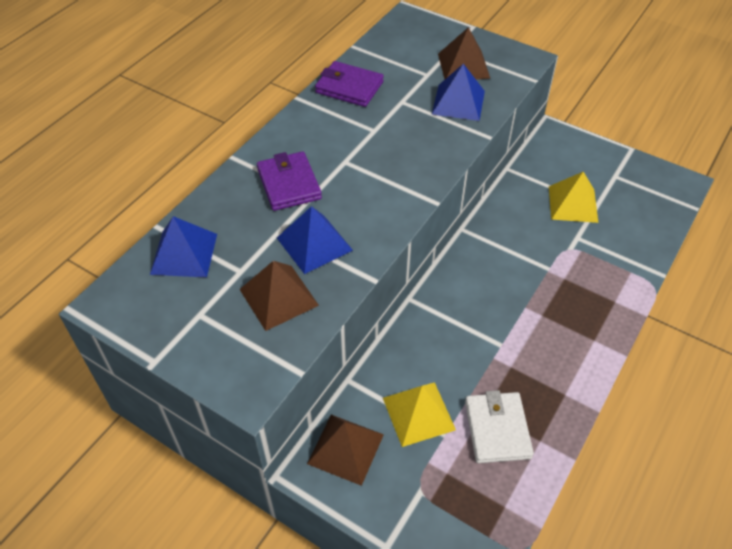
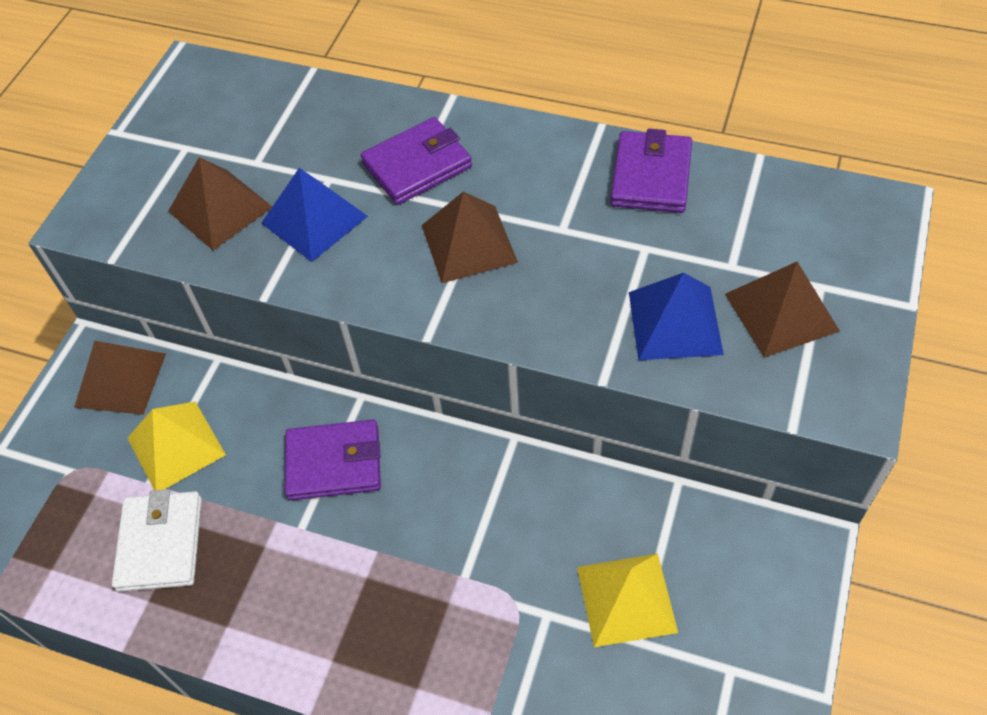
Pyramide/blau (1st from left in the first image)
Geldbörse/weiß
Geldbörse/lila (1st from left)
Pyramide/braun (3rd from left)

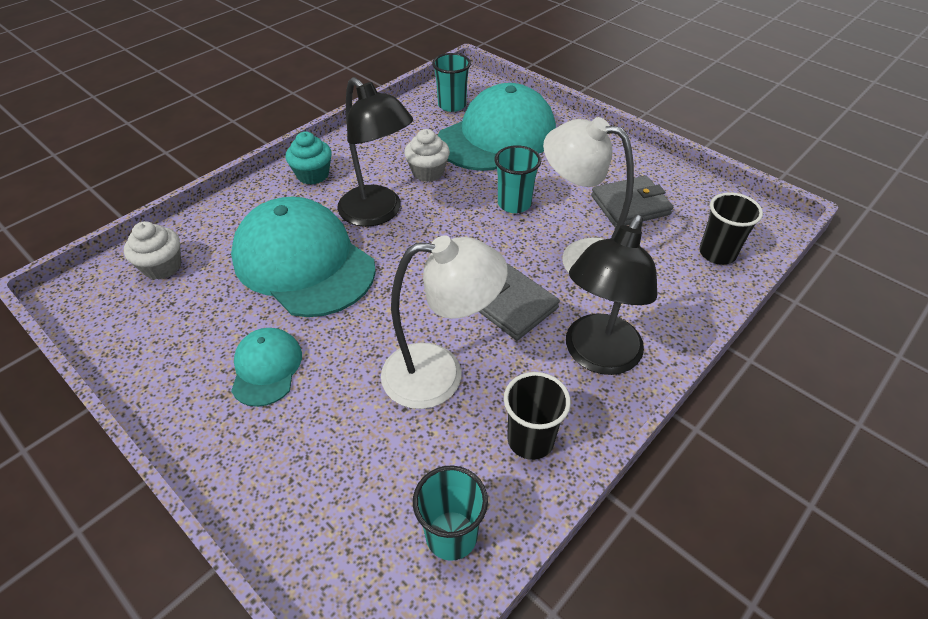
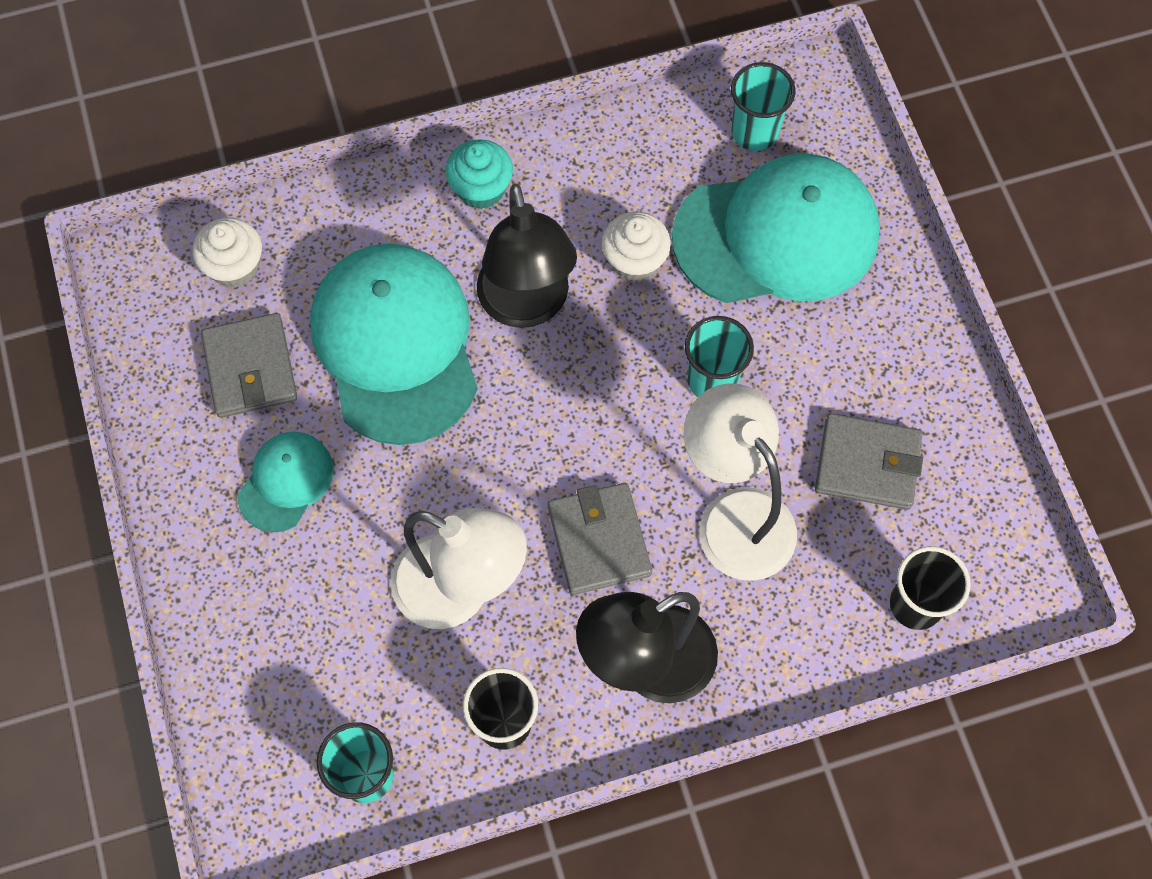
Geldbörse/grau (1st from left)

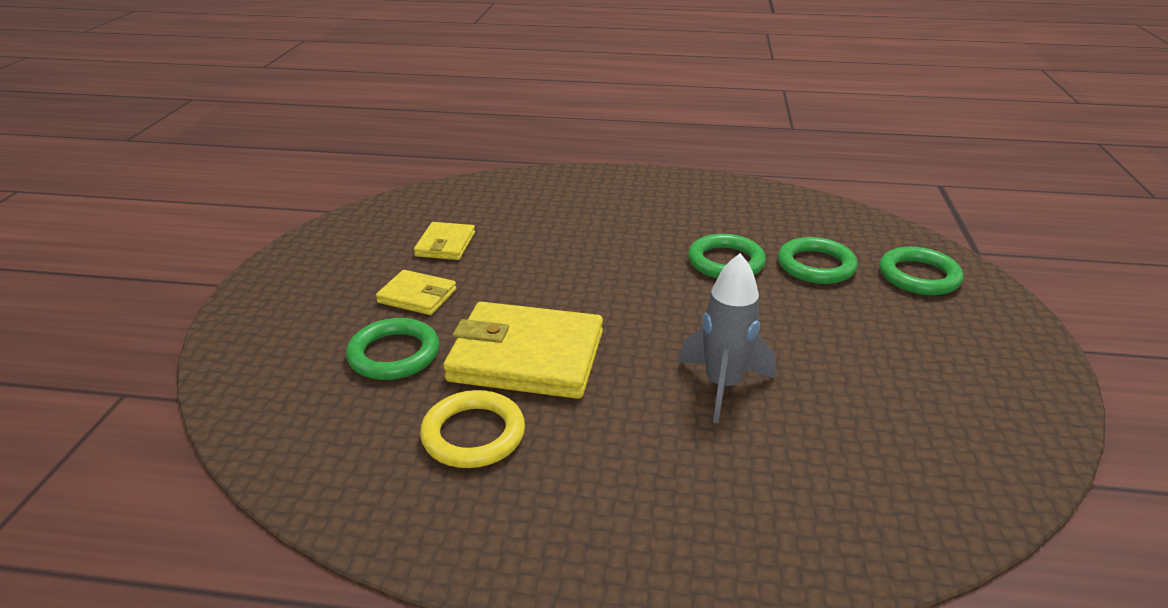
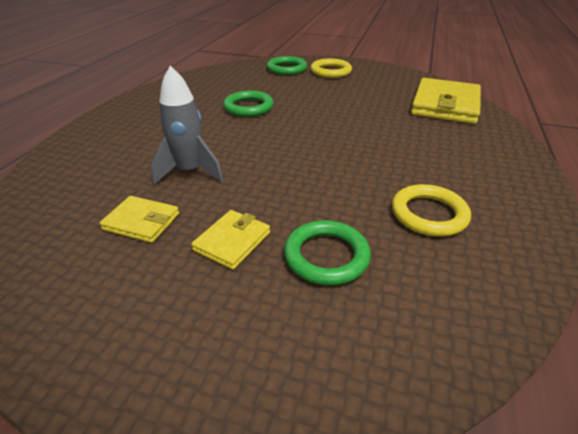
Geldbörse/gelb (3rd from left)
Rakete/grau
Ring/grün (3rd from left in the first image)
Ring/gelb (1st from left)

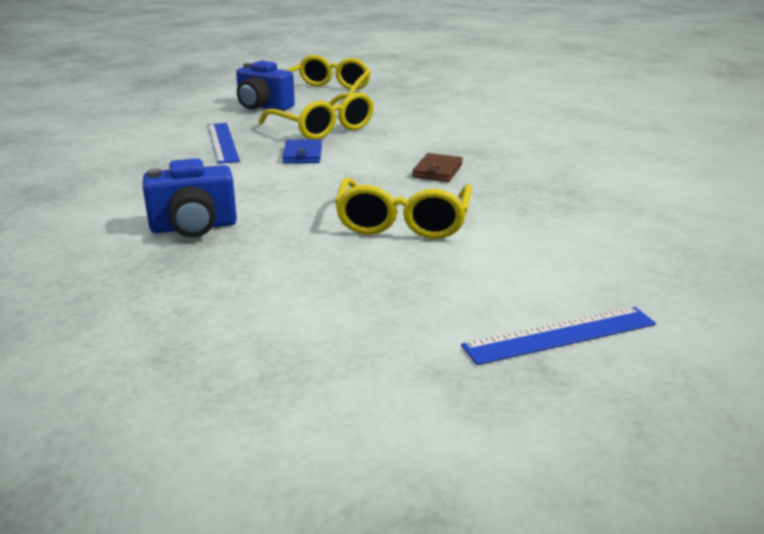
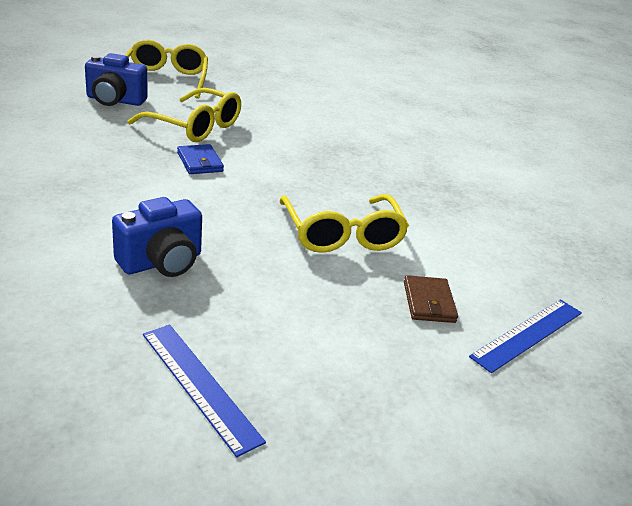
Lineal/blau (1st from left)
Geldbörse/braun

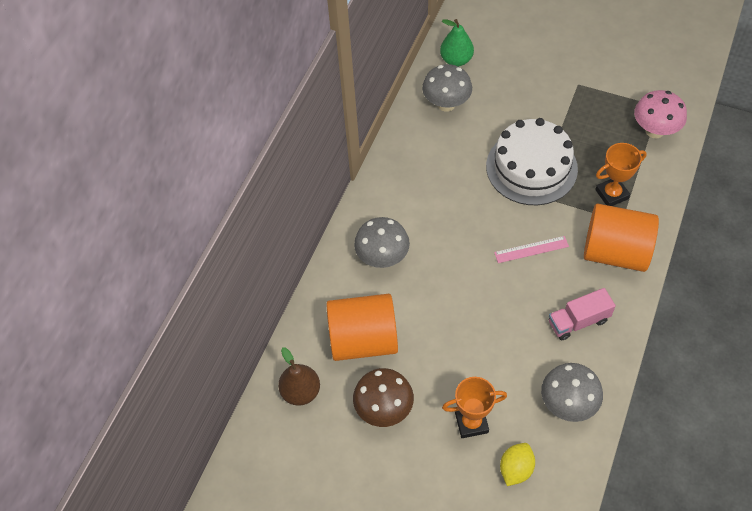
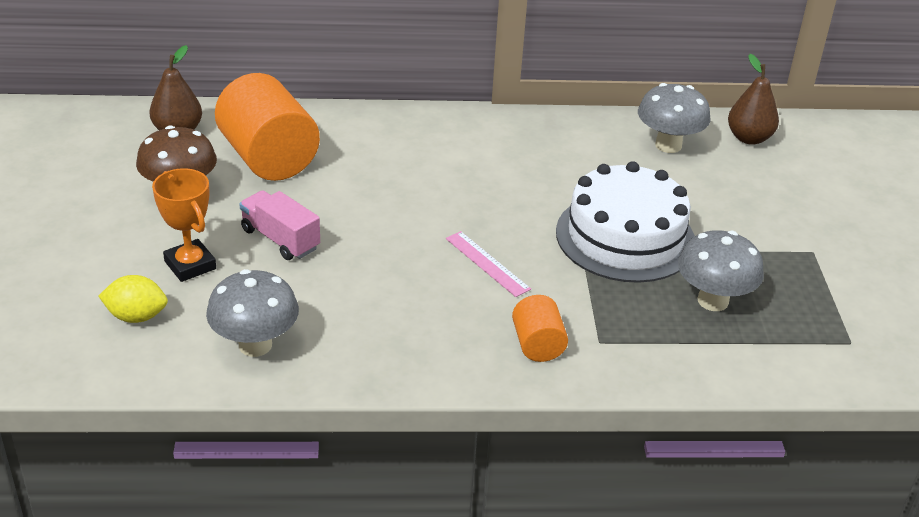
Pilz/grau (3rd from left)
Birne/braun (2nd from left)
Lastwagen/rosa
Vollzylinder/orange (2nd from left)
Pokal/orange (2nd from left in the first image)
Pilz/rosa

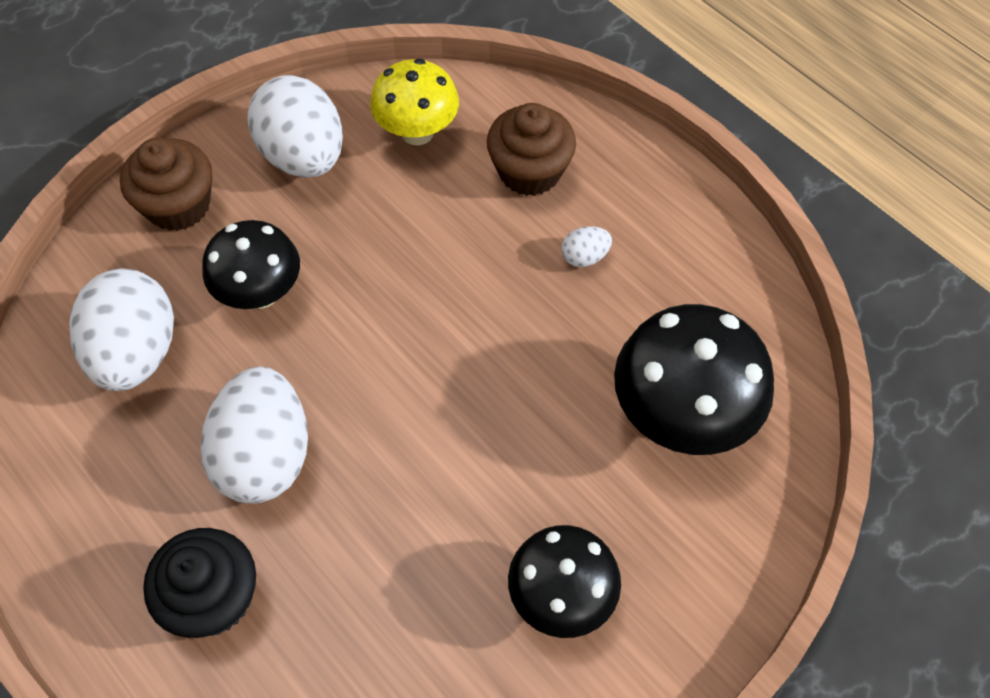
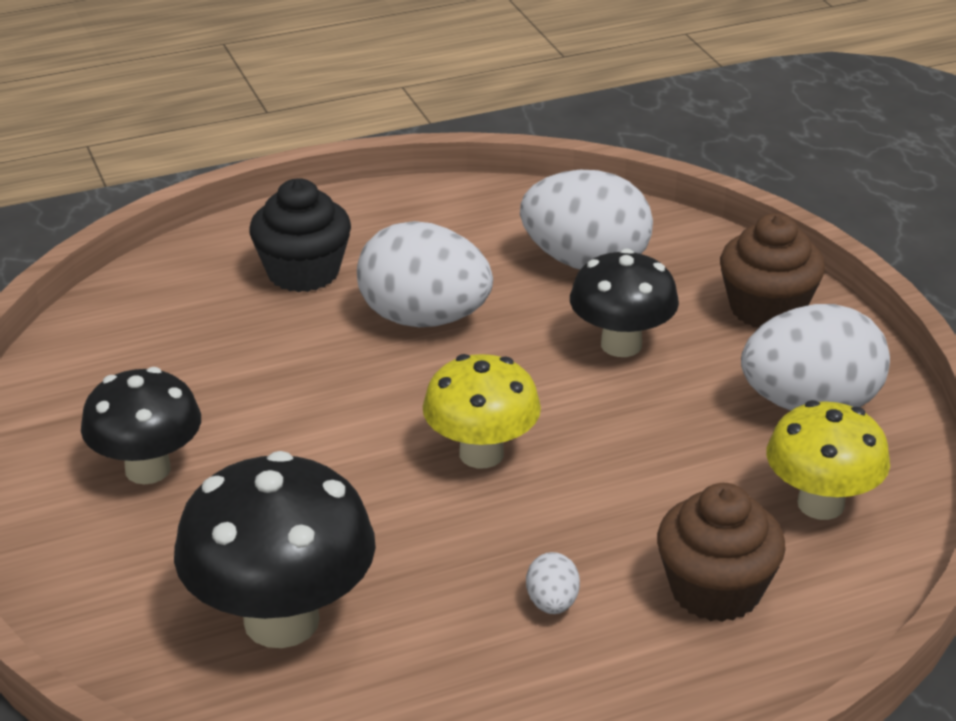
Pilz/gelb (1st from left)

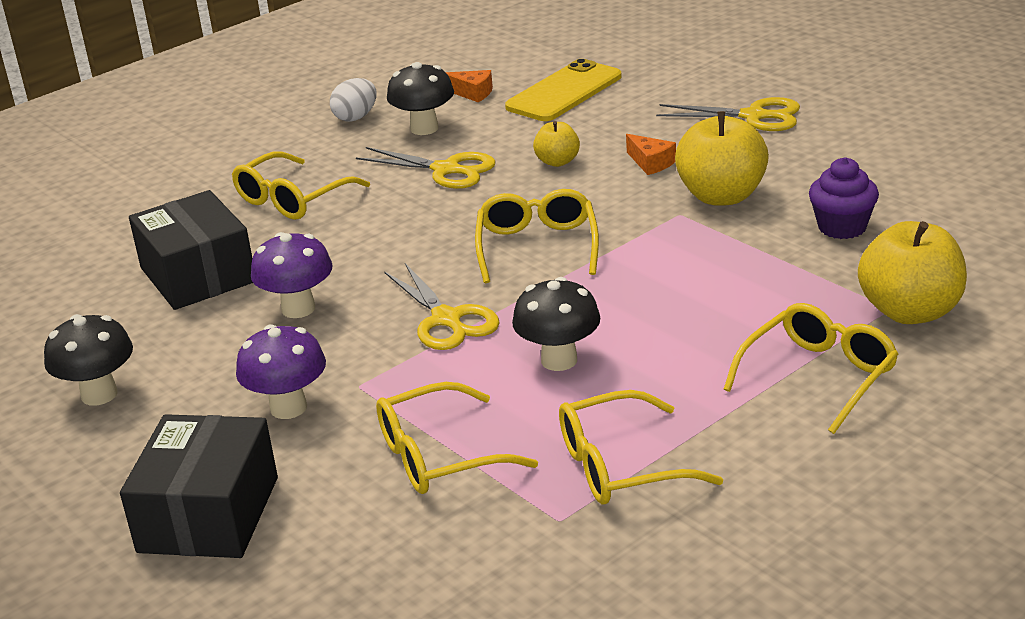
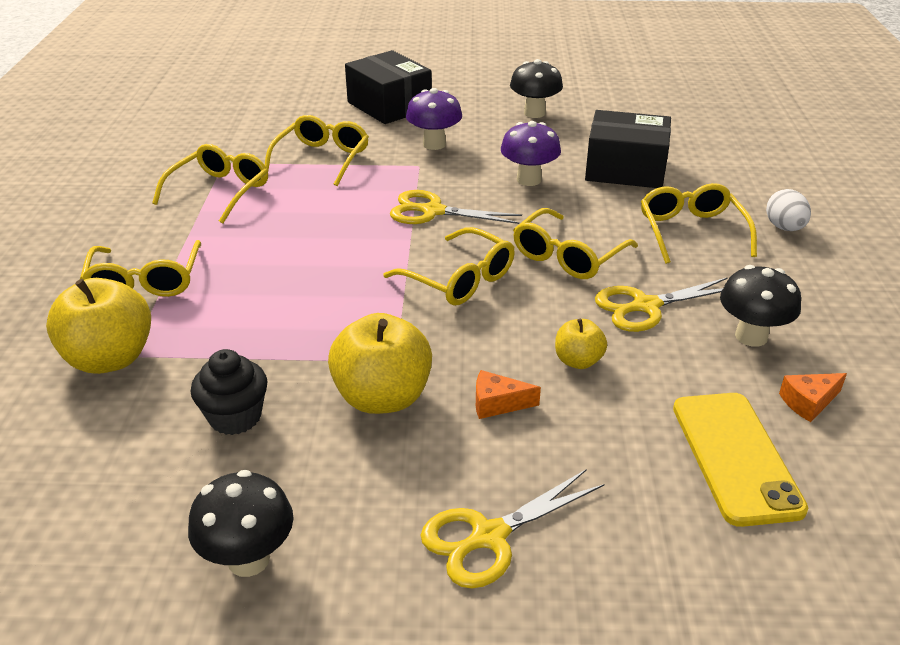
Ei/weiß
Pilz/schwarz (1st from left)
Muffin/schwarz
Brille/gelb (5th from left)

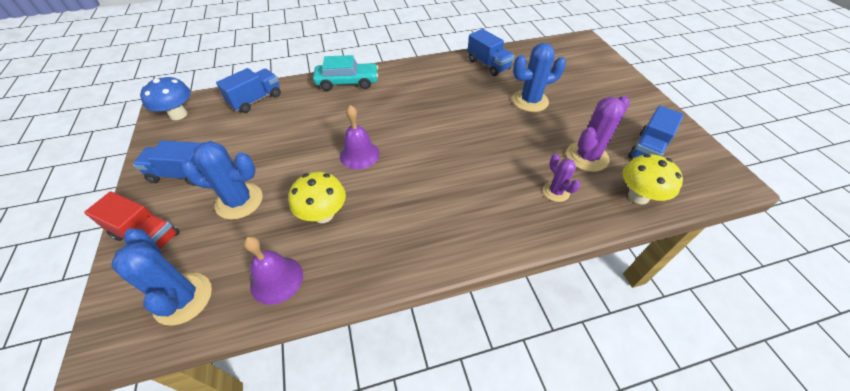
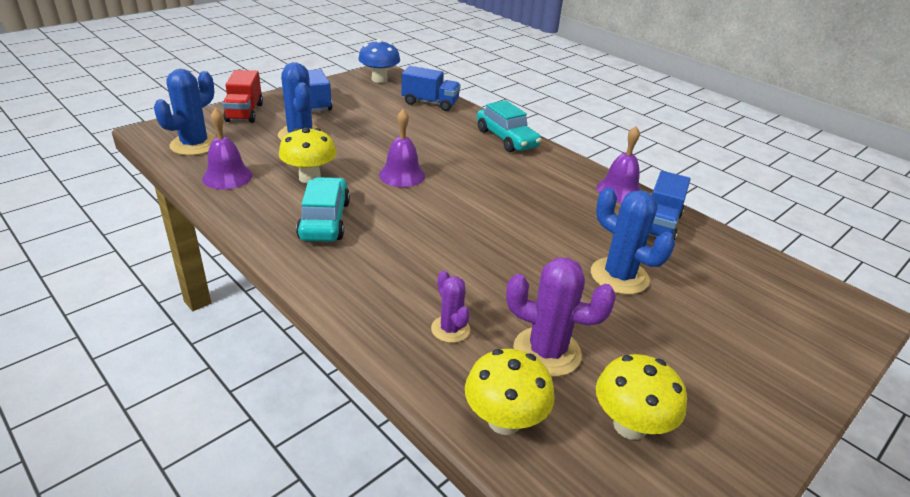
Kaktus/lila (1st from left)
Pilz/gelb (3rd from left)
Auto/türkis (1st from left)
Glocke/lila (3rd from left)

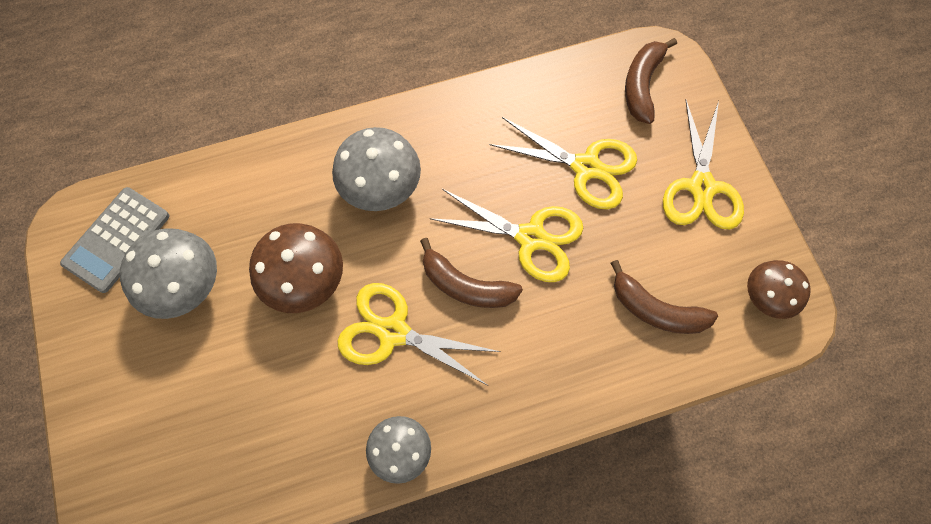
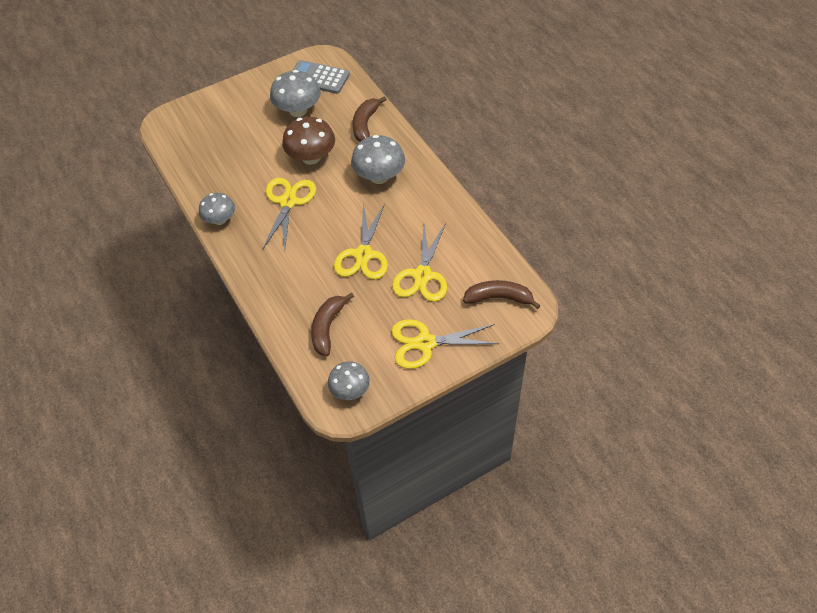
Banane/braun (2nd from left)
Pilz/grau (3rd from left)

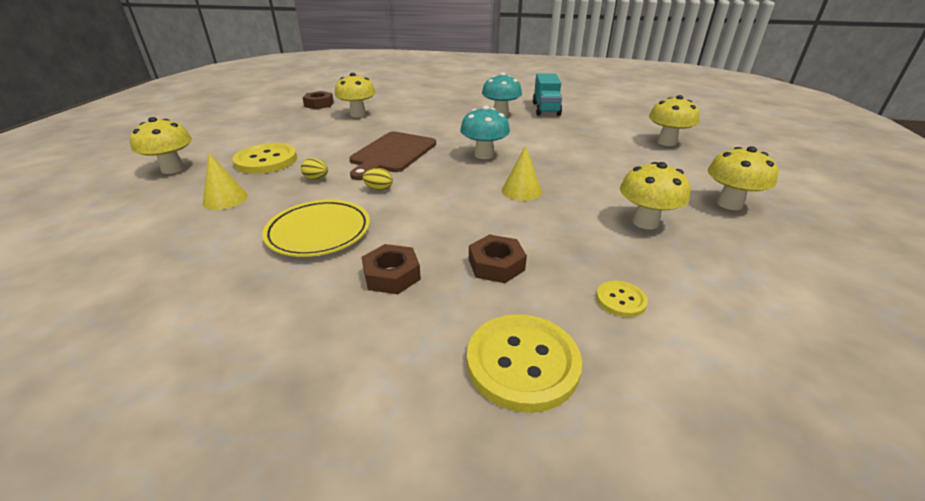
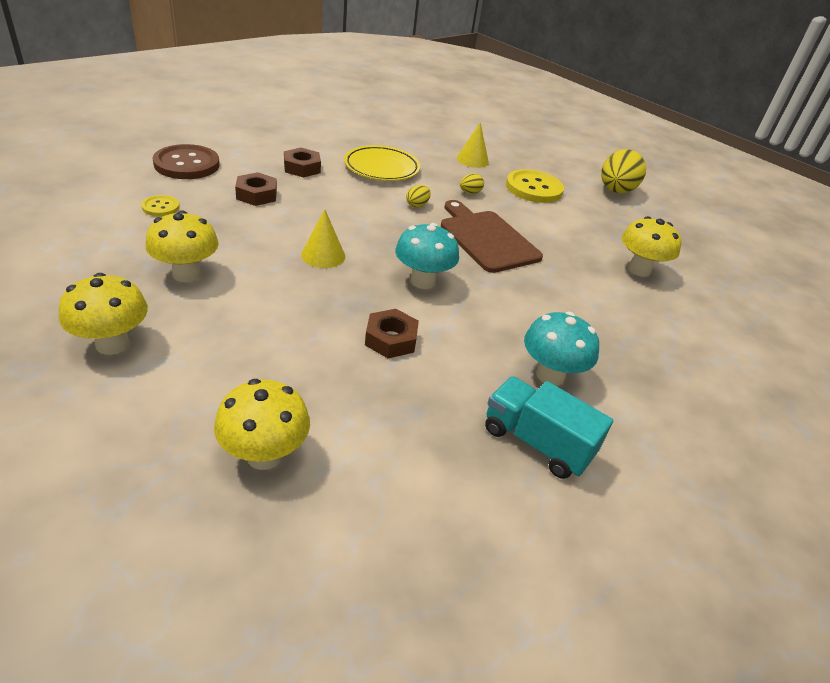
Pilz/gelb (1st from left in the first image)
Sechskantmutter/braun (3rd from left)
Knopf/braun
Ei/gelb (3rd from left)

